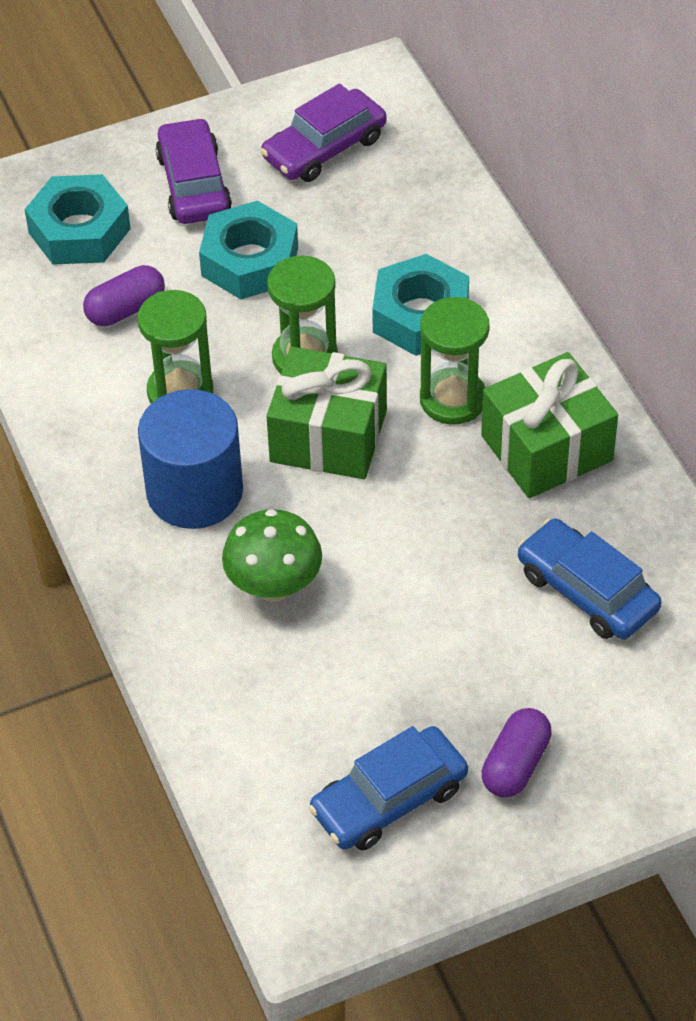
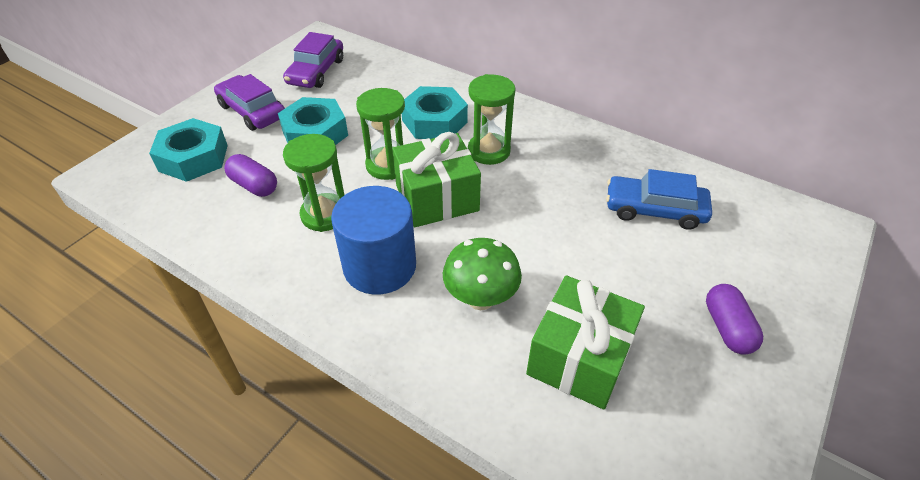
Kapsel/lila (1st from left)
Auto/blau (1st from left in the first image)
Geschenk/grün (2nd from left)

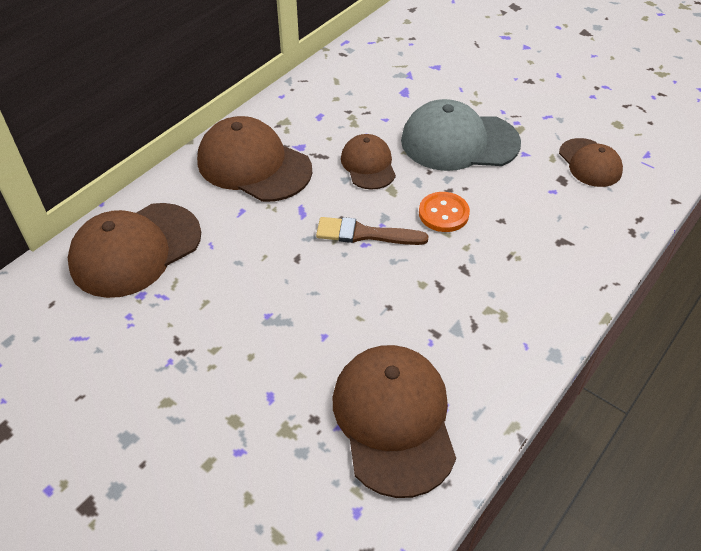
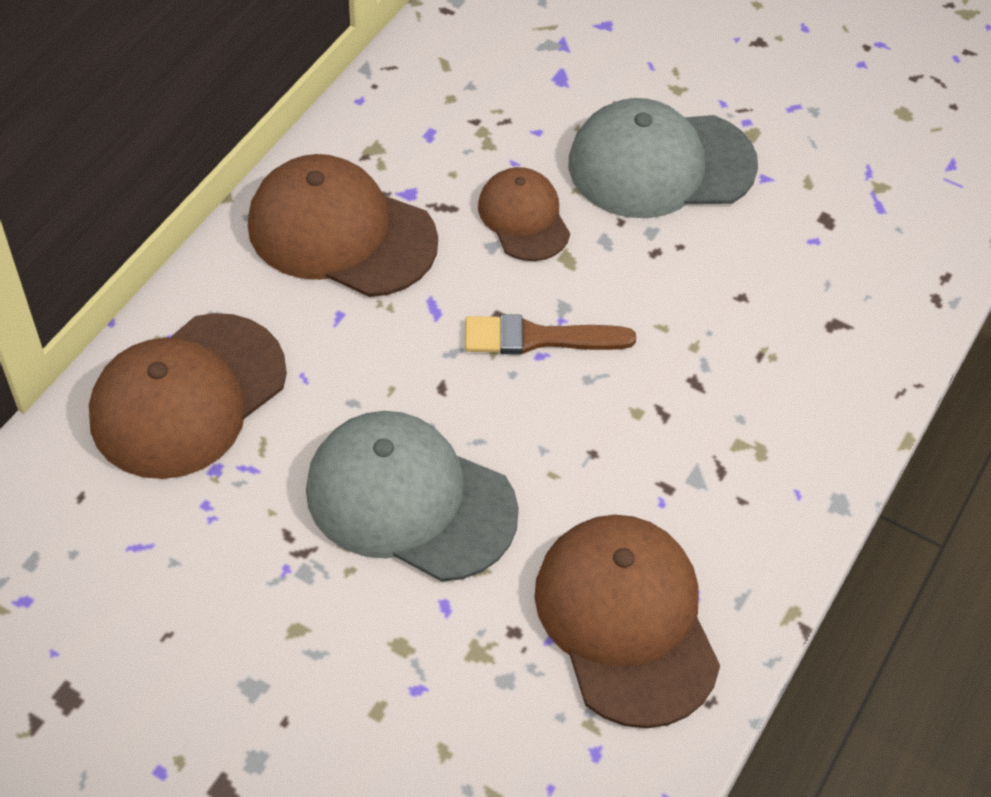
Knopf/orange
Kappe/braun (5th from left in the first image)
Kappe/grau (1st from left)

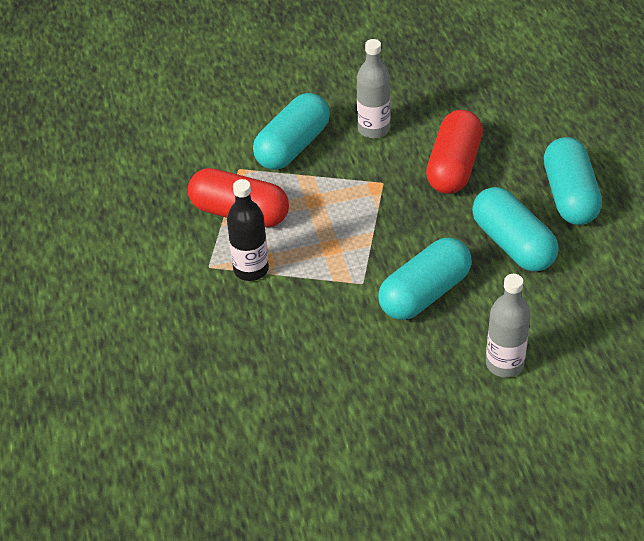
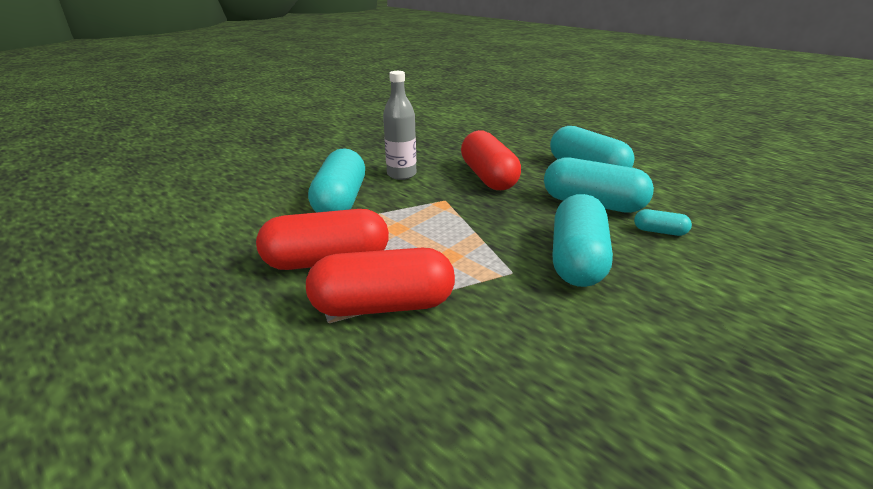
Kapsel/rot (2nd from left)
Flasche/grau (2nd from left in the first image)
Kapsel/türkis (5th from left)

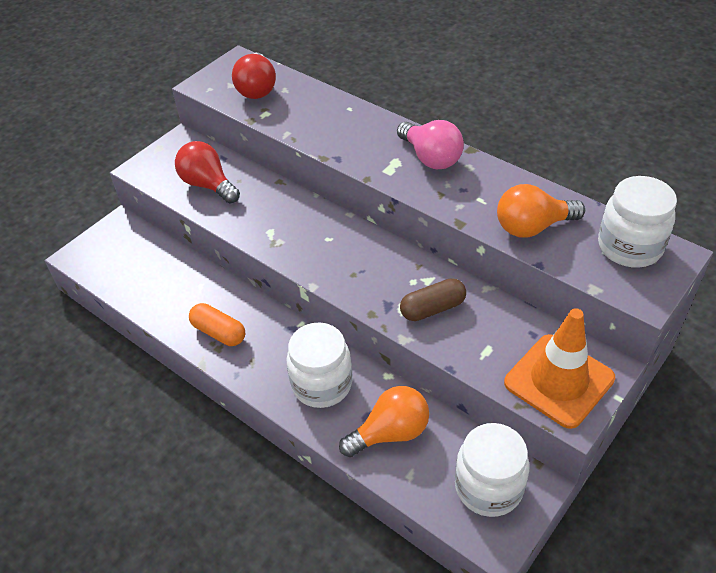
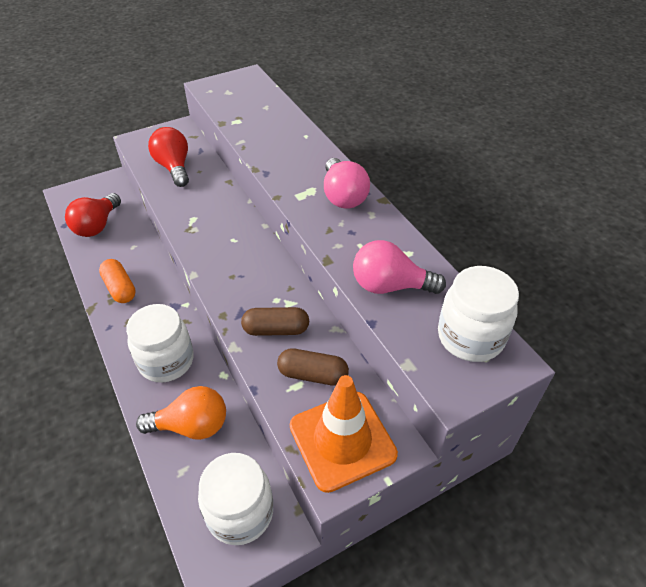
Glühbirne/rot (1st from left)
Glühbirne/rosa (2nd from left)
Kapsel/braun (2nd from left)

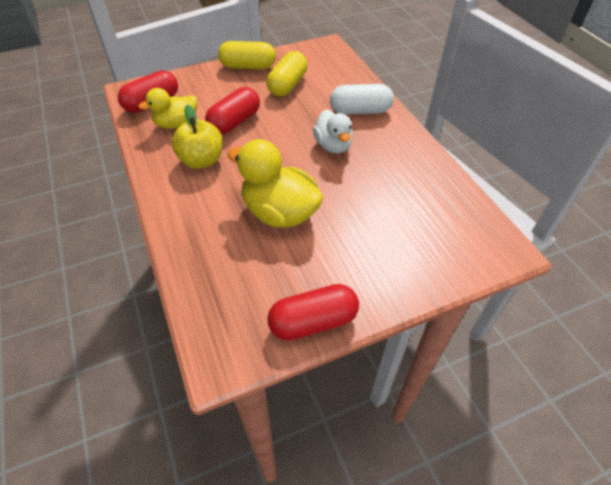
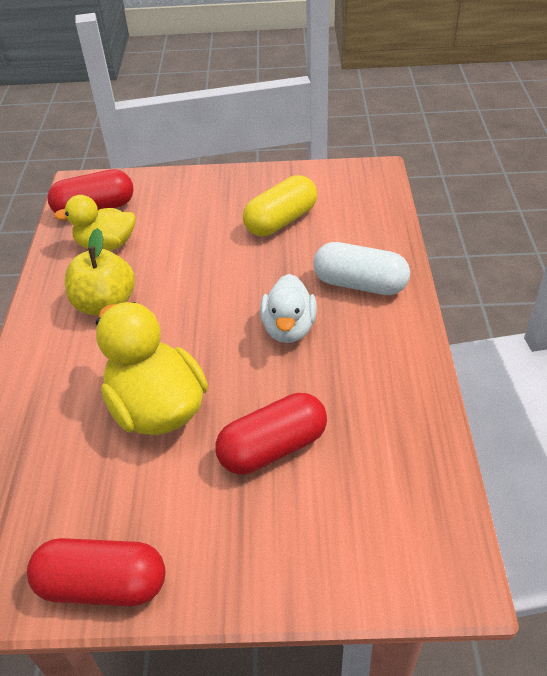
Kapsel/rot (3rd from left)
Kapsel/gelb (1st from left in the first image)

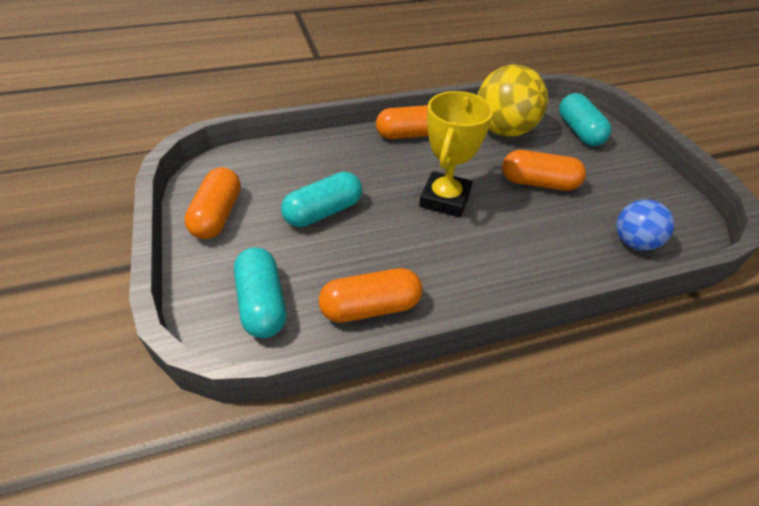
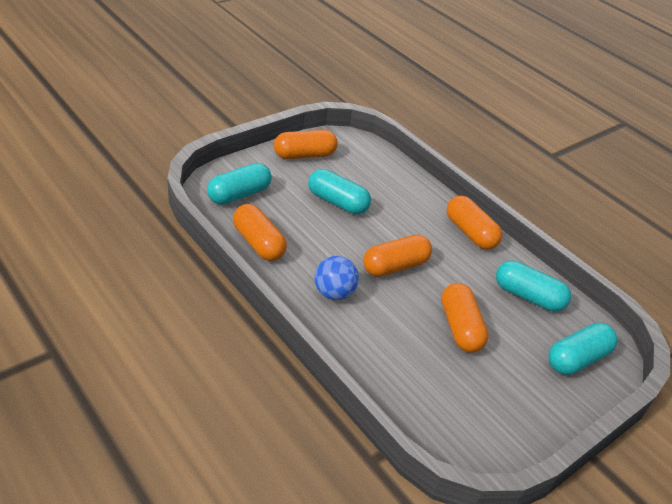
Kapsel/orange (3rd from left)
Kapsel/türkis (3rd from left)
Ball/blau

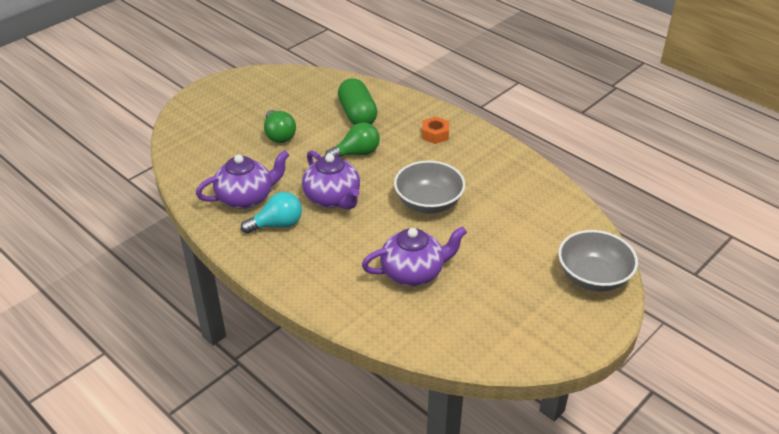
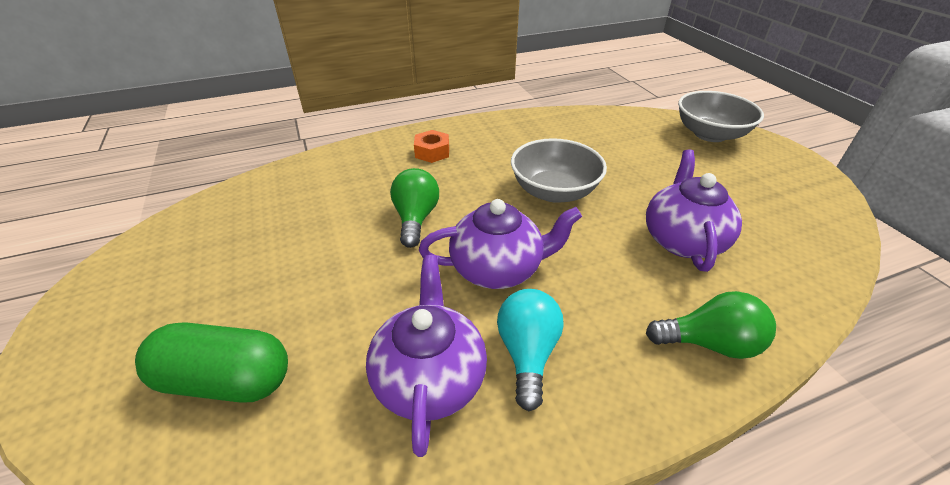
Glühbirne/grün (2nd from left)
Kapsel/grün

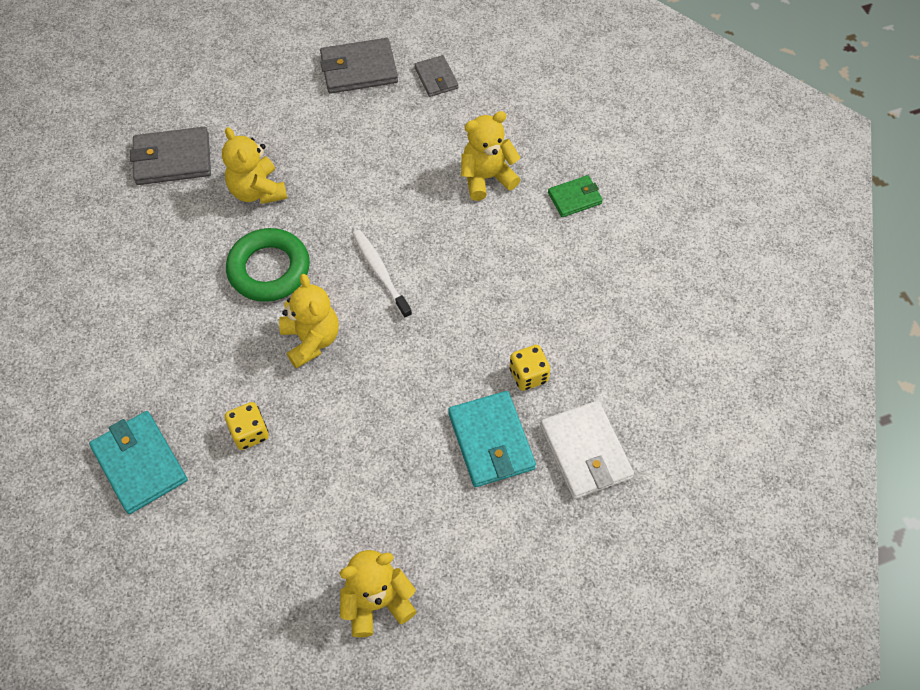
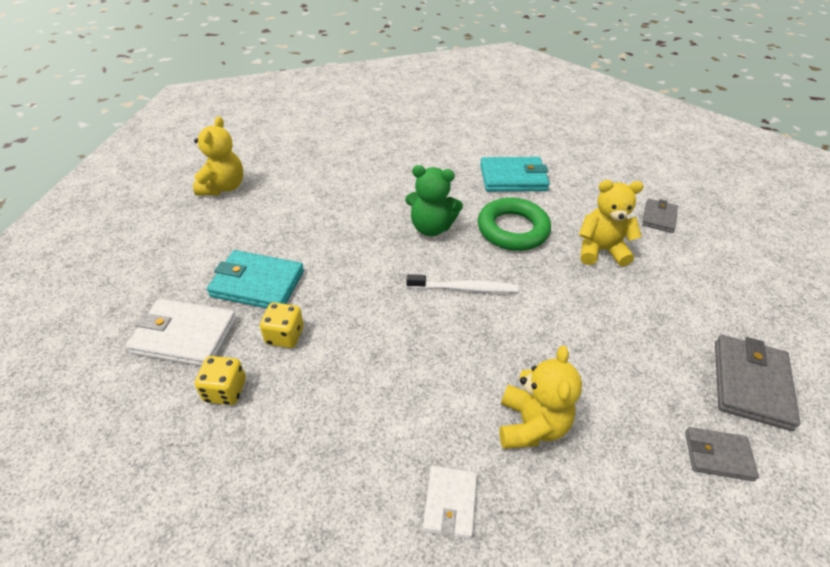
Geldbörse/türkis (2nd from left)
Geldbörse/grau (1st from left)
Spielwürfel/gelb (1st from left)
Teddybär/grün
Geldbörse/weiß (2nd from left)

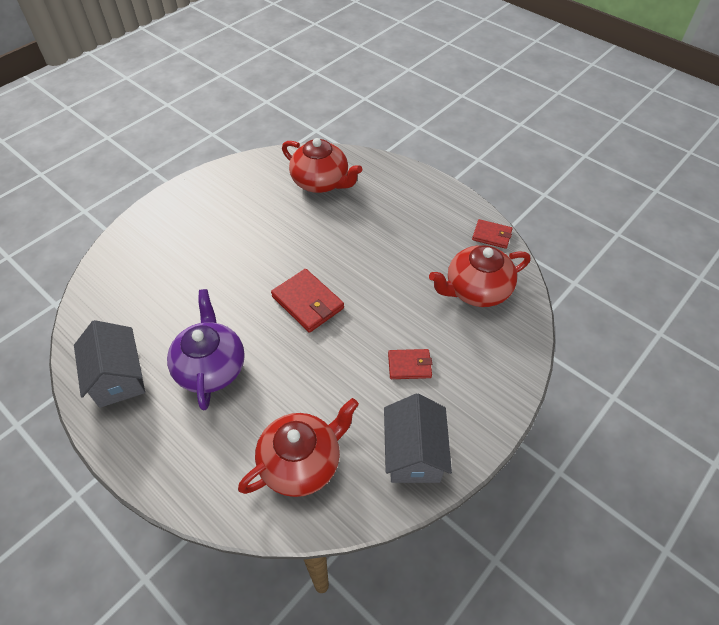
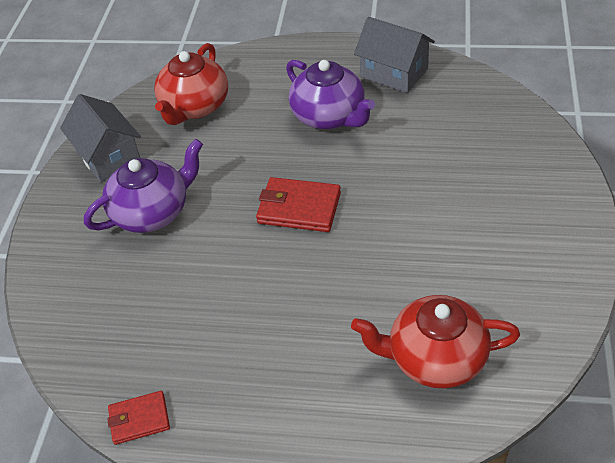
Teekanne/lila (1st from left)
Teekanne/rot (3rd from left in the first image)

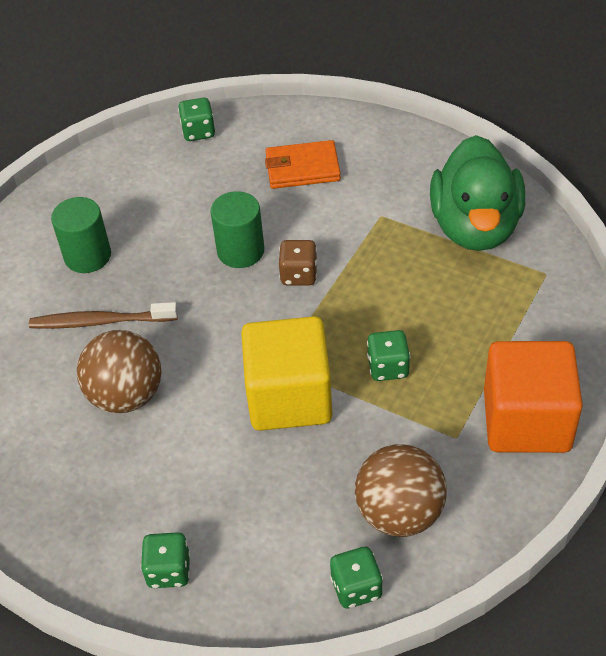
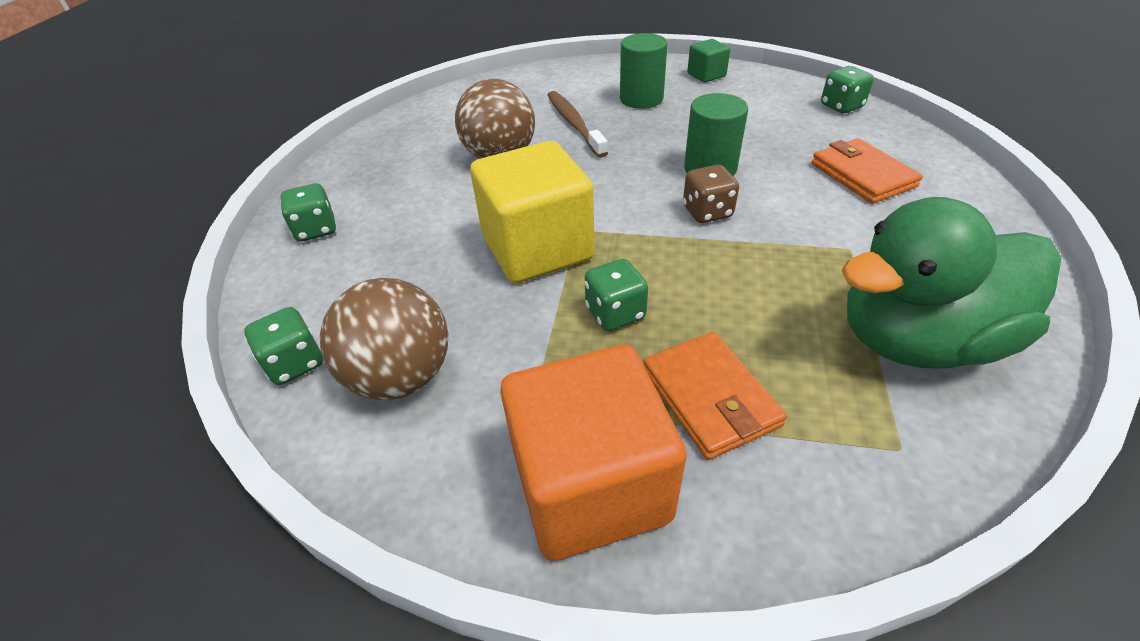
Geldbörse/orange (1st from left)
Kubus/grün

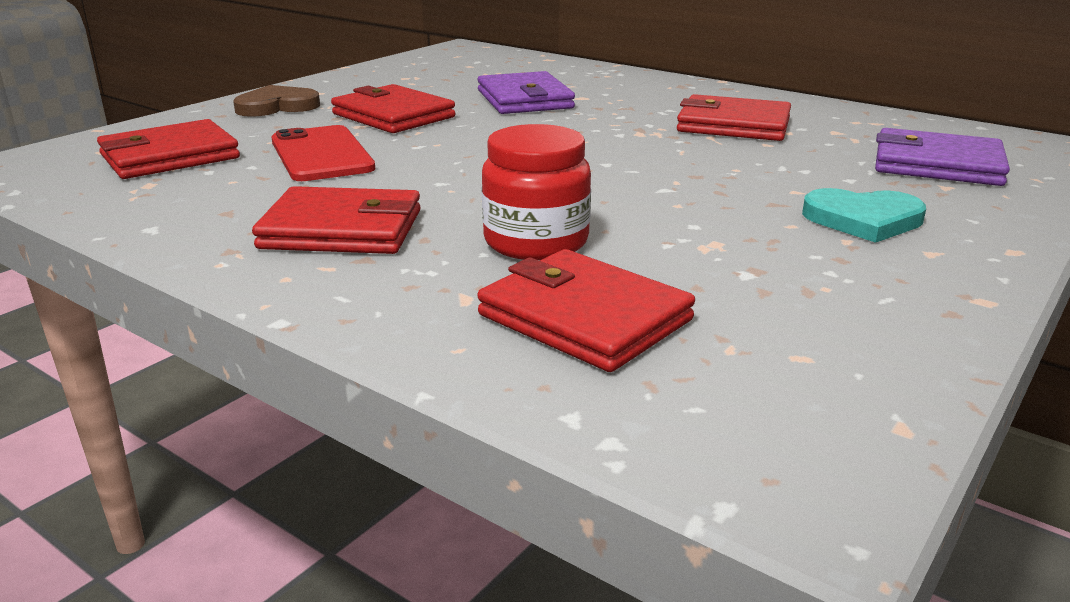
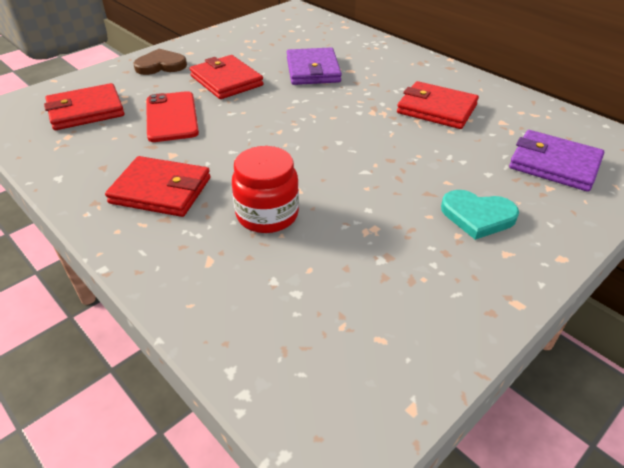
Geldbörse/rot (4th from left in the first image)

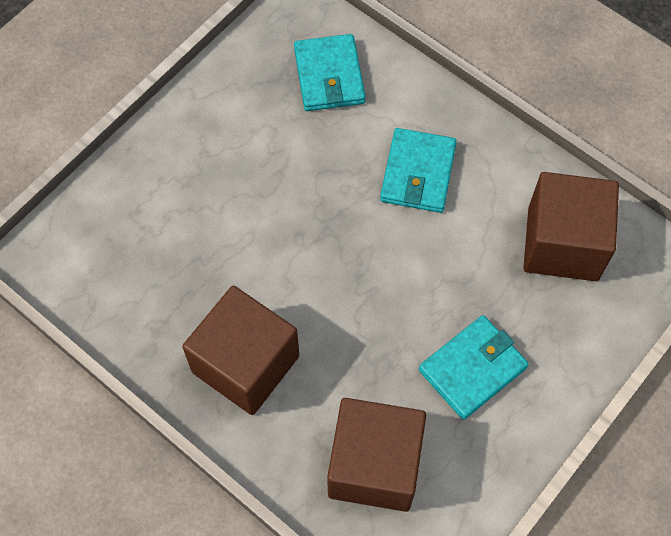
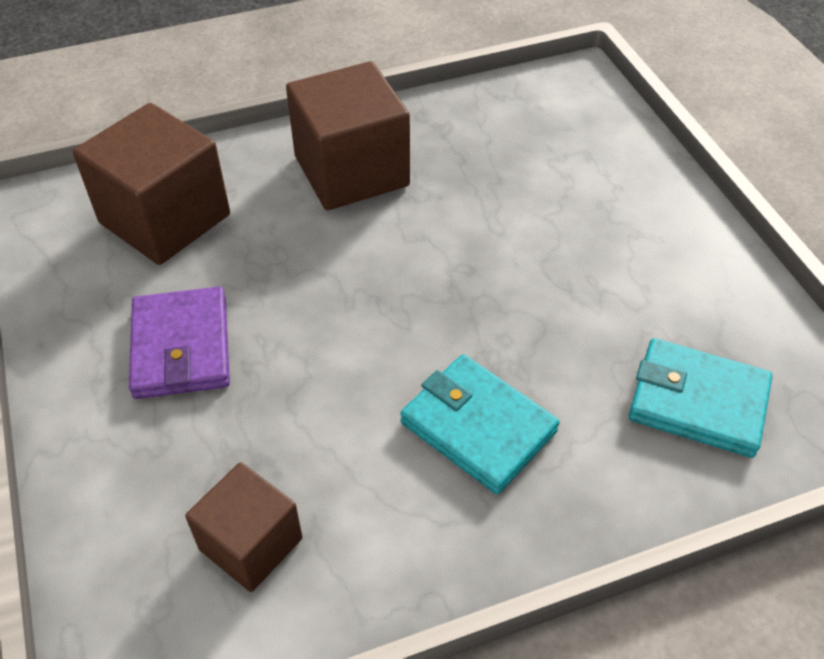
Geldbörse/lila
Kubus/braun (2nd from left)

